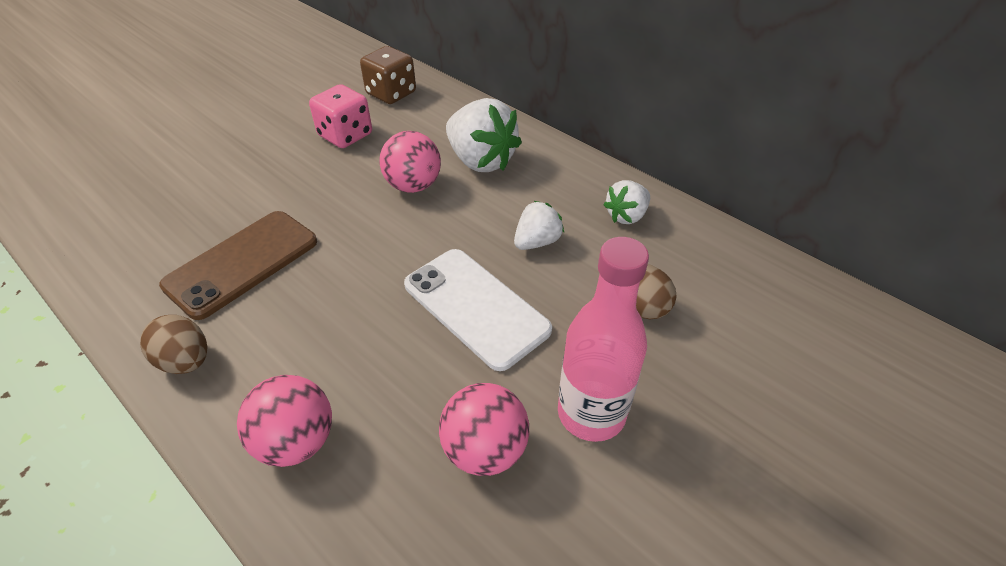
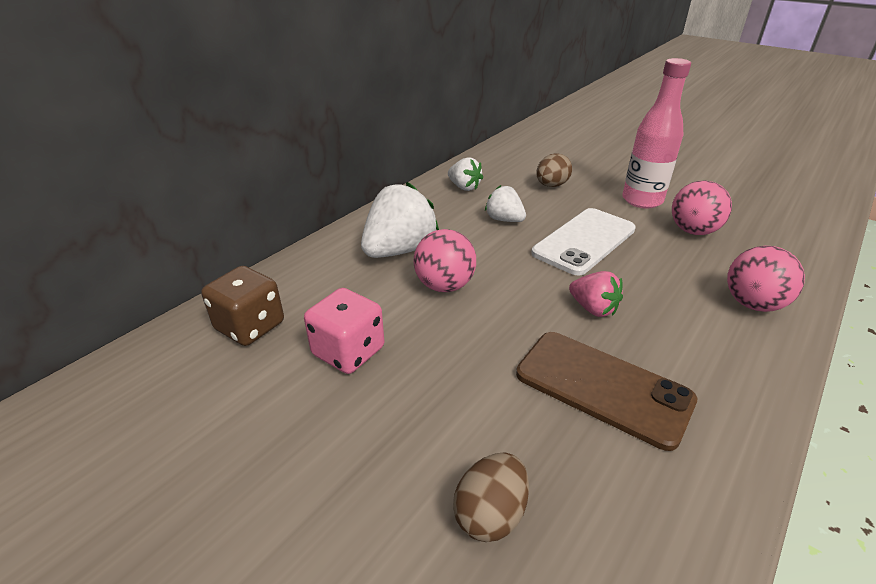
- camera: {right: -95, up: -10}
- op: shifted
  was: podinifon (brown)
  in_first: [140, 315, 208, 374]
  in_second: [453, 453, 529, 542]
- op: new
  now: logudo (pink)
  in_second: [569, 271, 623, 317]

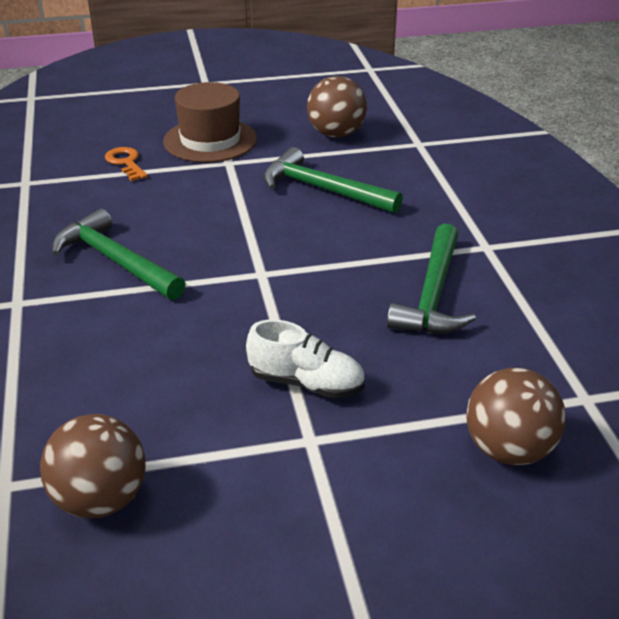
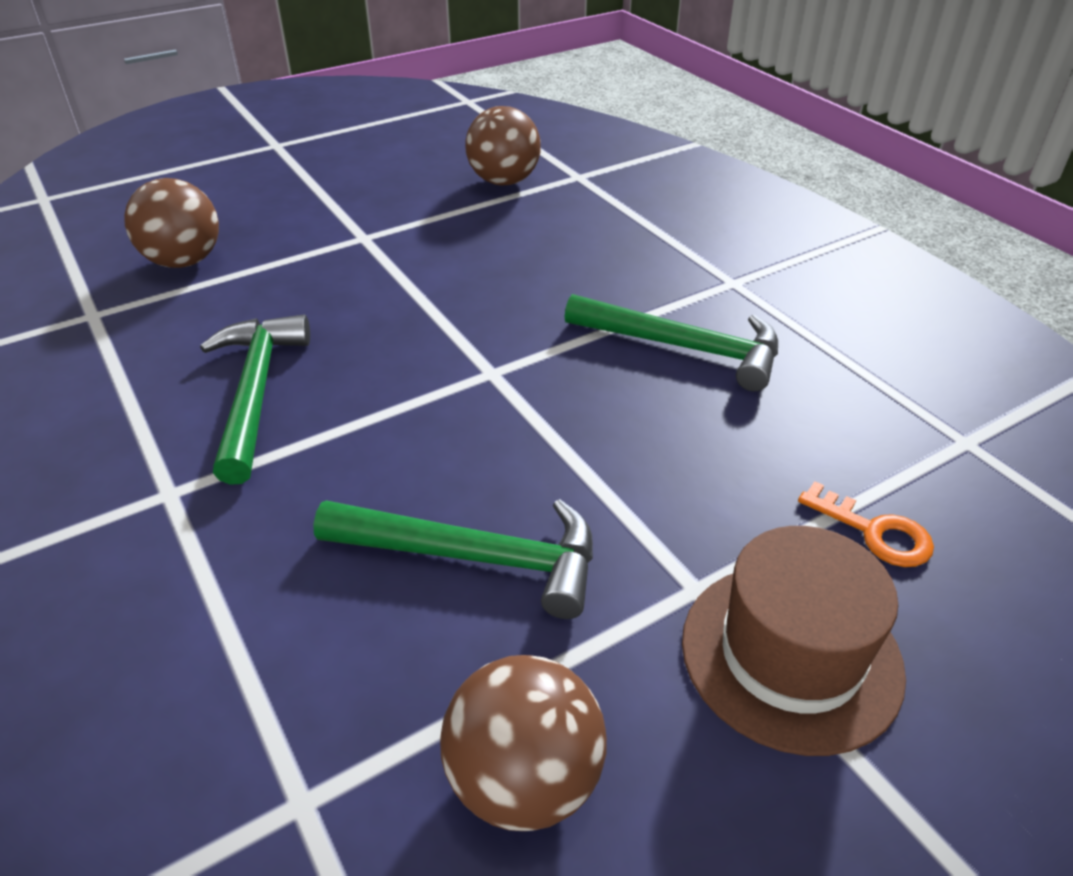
- camera: {right: 160, up: 5}
- op: gone
  was: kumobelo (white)
  in_first: [246, 320, 365, 399]

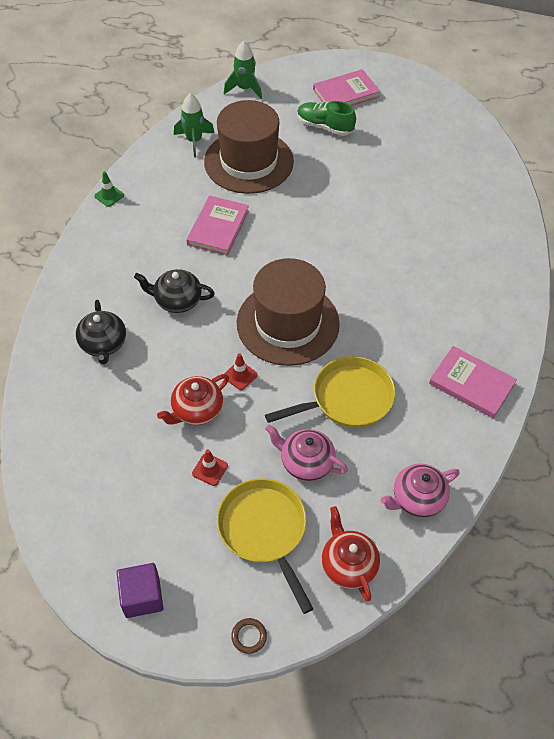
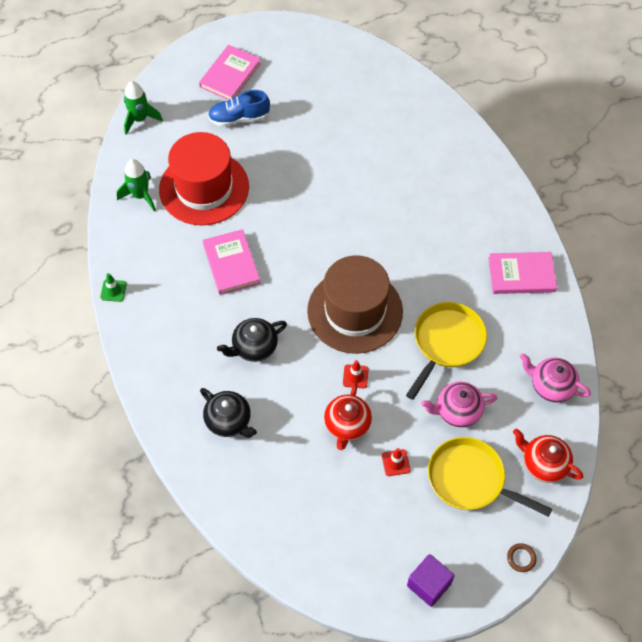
- camera: {right: -35, up: 5}
- op: repainted
  was: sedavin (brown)
  now: sedavin (red)
  in_first: [204, 100, 294, 194]
  in_second: [159, 132, 249, 226]
- op: repainted
  was: kumobelo (green)
  now: kumobelo (blue)
  in_first: [297, 101, 356, 136]
  in_second: [208, 90, 270, 127]
- op: rotated
  was: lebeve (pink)
  in_first: [381, 464, 460, 518]
  in_second: [520, 353, 591, 403]
  clockwise: 90

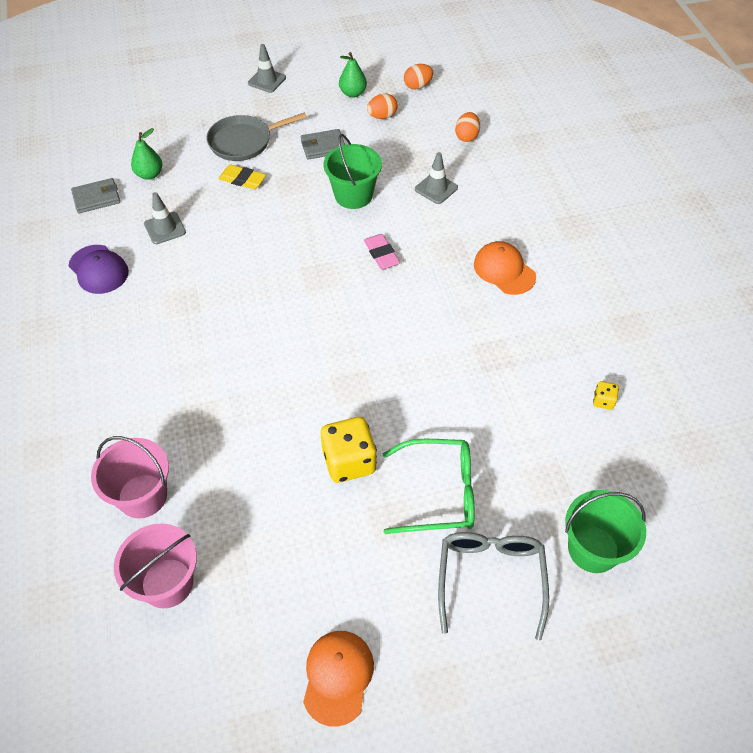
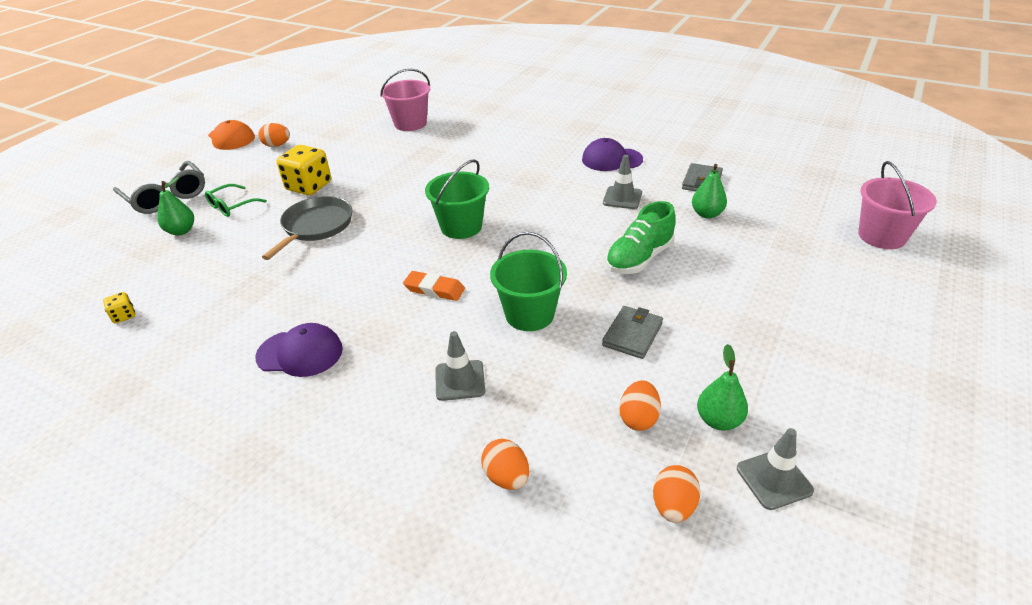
- camera: {right: 135, up: -15}
- op: shifted
  was: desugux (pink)
  in_first: [114, 523, 197, 608]
  in_second: [858, 161, 937, 249]
- op: shifted
  was: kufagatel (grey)
  in_first: [207, 113, 307, 161]
  in_second: [262, 196, 352, 260]
- op: swapped
  was: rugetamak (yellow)
  now: kumobelo (green)
  in_first: [218, 165, 266, 189]
  in_second: [606, 201, 675, 274]
- op: shifted
  was: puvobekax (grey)
  in_first: [248, 44, 286, 93]
  in_second: [737, 428, 814, 510]
- op: repainted
  was: rugetamak (pink)
  now: rugetamak (orange)
  in_first: [364, 234, 400, 269]
  in_second: [403, 271, 465, 301]
- op: scaled
  was: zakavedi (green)
  in_first: [383, 439, 475, 534]
  in_second: [205, 184, 267, 217]
  ratio: 0.61
- op: repainted
  was: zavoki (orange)
  now: zavoki (purple)
  in_first: [474, 241, 536, 295]
  in_second: [255, 323, 343, 377]
- op: shifted
  was: desugux (green)
  in_first: [565, 490, 646, 573]
  in_second: [425, 159, 489, 239]
- op: new
  now: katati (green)
  in_second: [158, 177, 194, 235]
- op: new
  now: podinifon (orange)
  in_second: [259, 123, 290, 147]

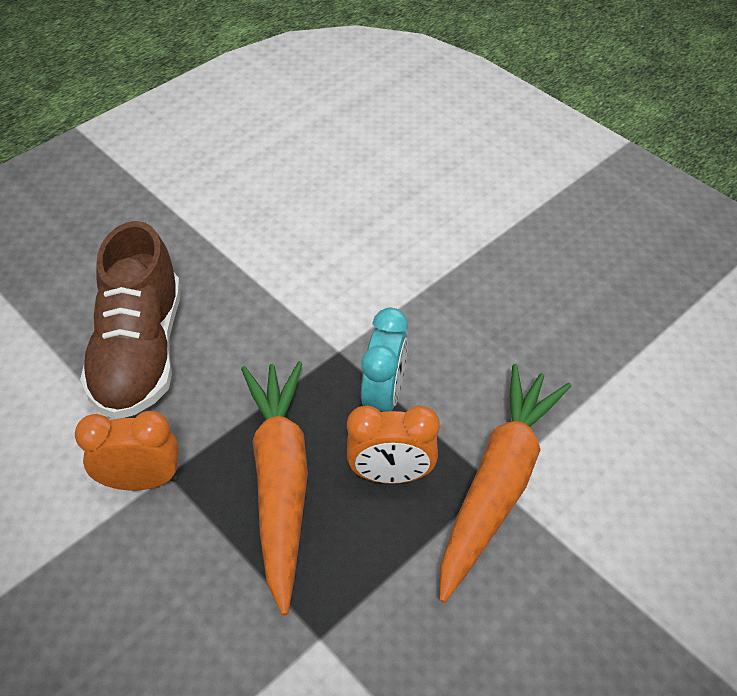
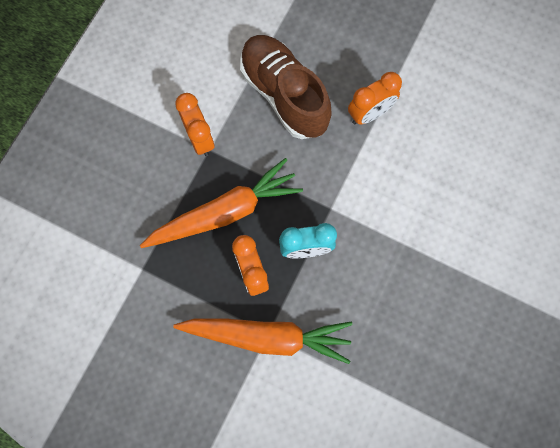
- camera: {right: 70, up: 25}
- op: rotated
  was: kumobelo (brown)
  in_first: [80, 221, 181, 419]
  in_second: [240, 35, 332, 139]
  clockwise: 75
- op: new
  now: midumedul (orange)
  in_second: [348, 72, 402, 125]

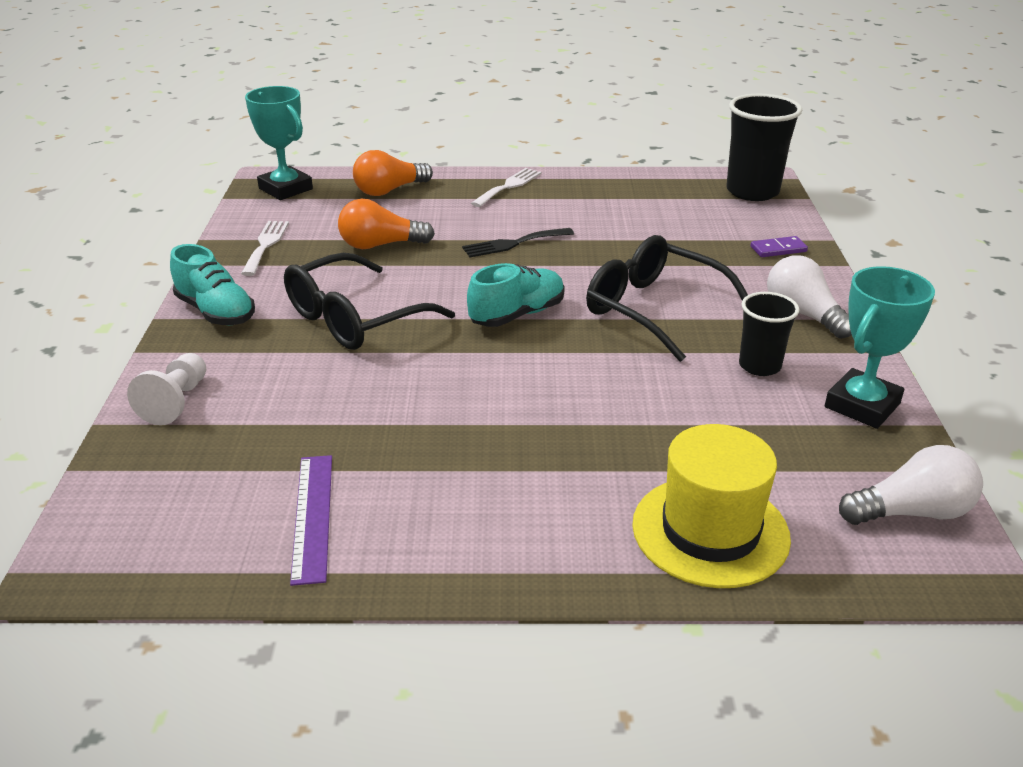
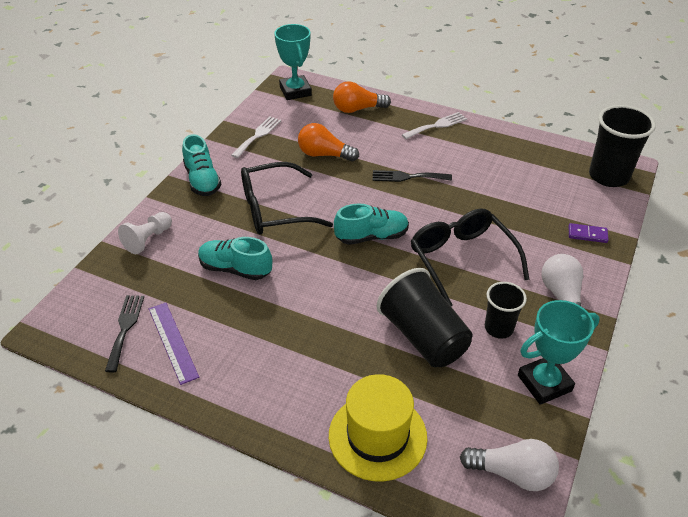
- camera: {right: 25, up: 10}
- op: rotated
  was: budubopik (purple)
  in_first: [290, 455, 332, 586]
  in_second: [149, 302, 199, 385]
  clockwise: -45
- op: new
  now: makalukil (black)
  in_second: [105, 295, 144, 372]
- op: new
  now: kumobelo (turquoise)
  in_second: [198, 237, 272, 280]
- op: new
  now: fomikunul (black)
  in_second: [376, 268, 472, 367]

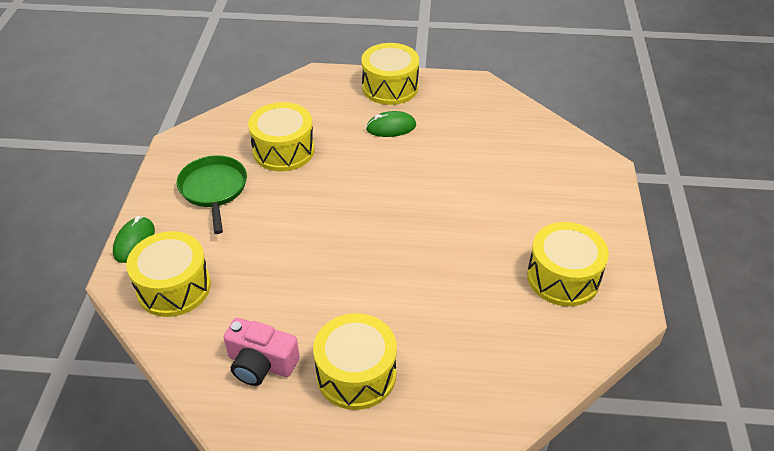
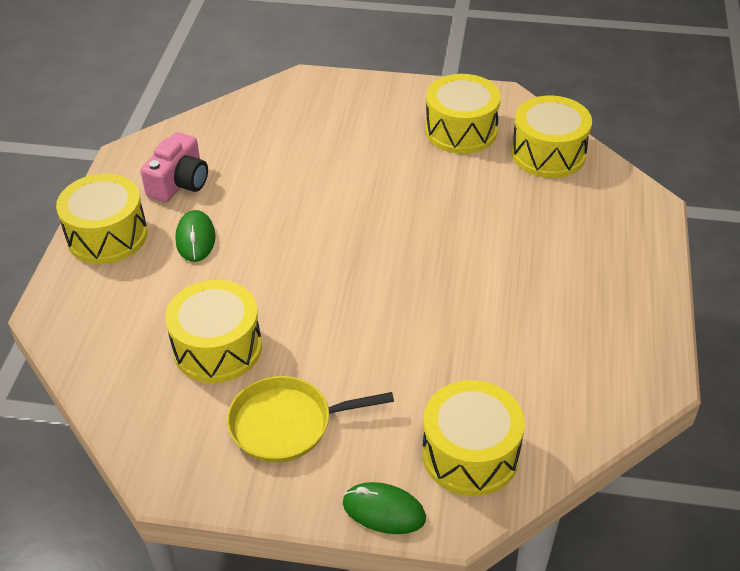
- camera: {right: -85, up: 0}
- op: repainted
  was: kufagatel (green)
  now: kufagatel (yellow)
  in_first: [177, 155, 247, 234]
  in_second: [227, 376, 394, 463]
- op: shifted
  was: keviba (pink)
  in_first: [224, 318, 300, 386]
  in_second: [140, 132, 208, 202]
- op: shifted
  was: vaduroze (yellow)
  in_first: [313, 313, 397, 410]
  in_second: [511, 96, 592, 178]

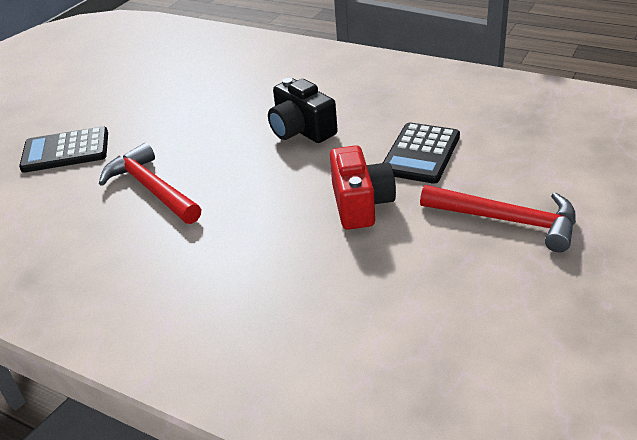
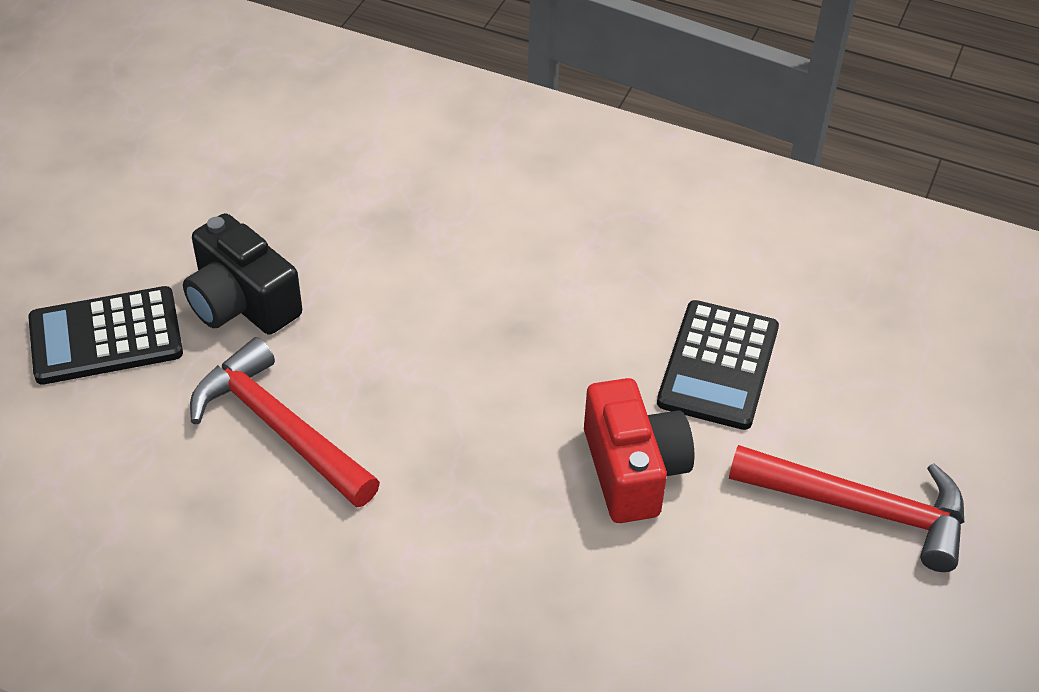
- camera: {right: -10, up: 10}
- op: shifted
  was: keviba (black)
  in_first: [268, 78, 338, 143]
  in_second: [183, 213, 302, 335]

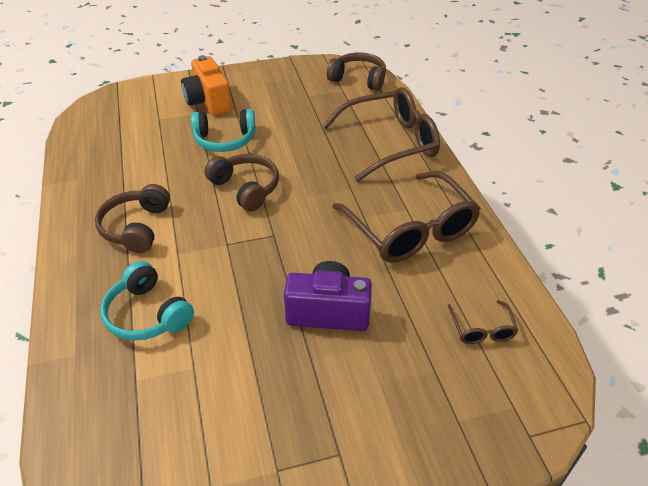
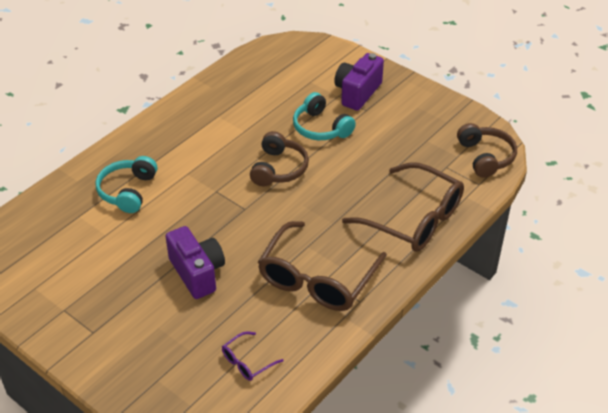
- camera: {right: 55, up: 0}
- op: gone
  was: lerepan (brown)
  in_first: [95, 184, 170, 253]
- op: repainted
  was: keviba (orange)
  now: keviba (purple)
  in_first: [181, 55, 232, 116]
  in_second: [334, 53, 384, 111]
- op: repainted
  was: zakavedi (brown)
  now: zakavedi (purple)
  in_first: [448, 300, 518, 344]
  in_second: [222, 331, 284, 381]

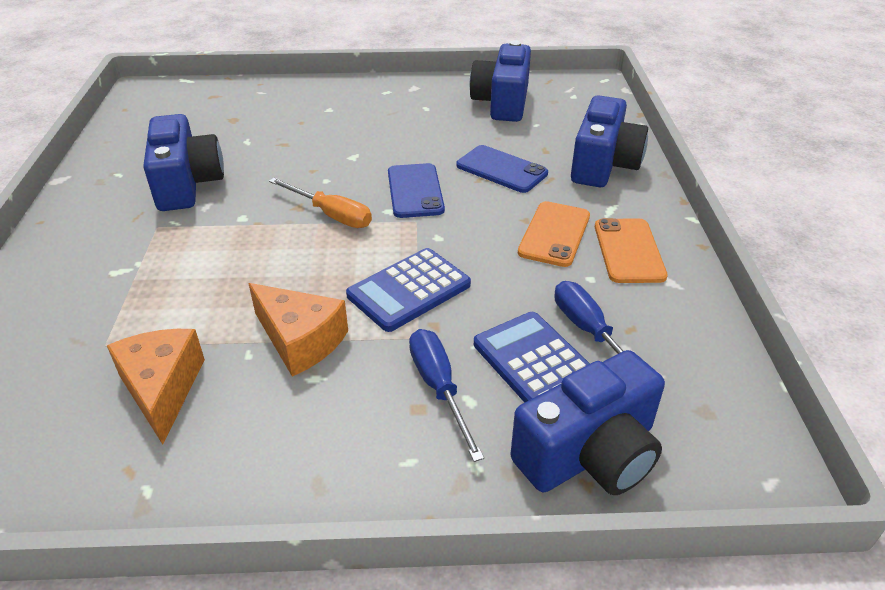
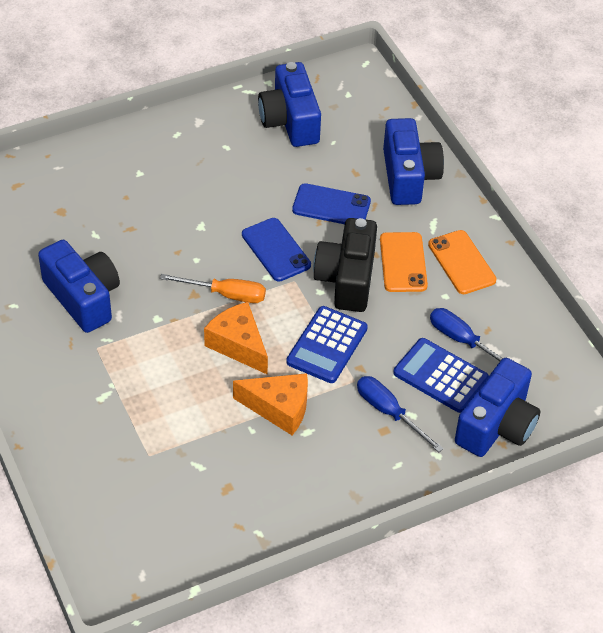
- camera: {right: -25, up: 10}
- op: shifted
  was: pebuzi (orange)
  in_first: [107, 329, 205, 445]
  in_second: [204, 302, 268, 375]
- op: new
  now: keviba (black)
  in_second: [313, 218, 377, 312]

